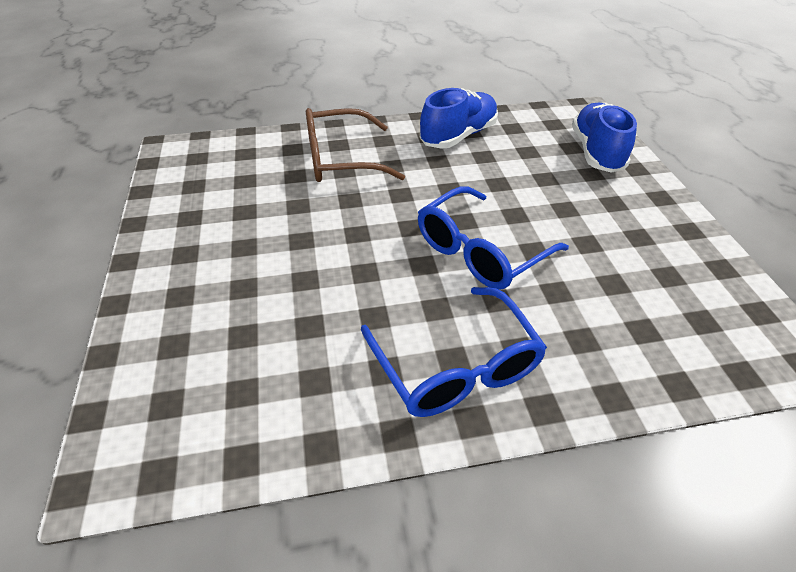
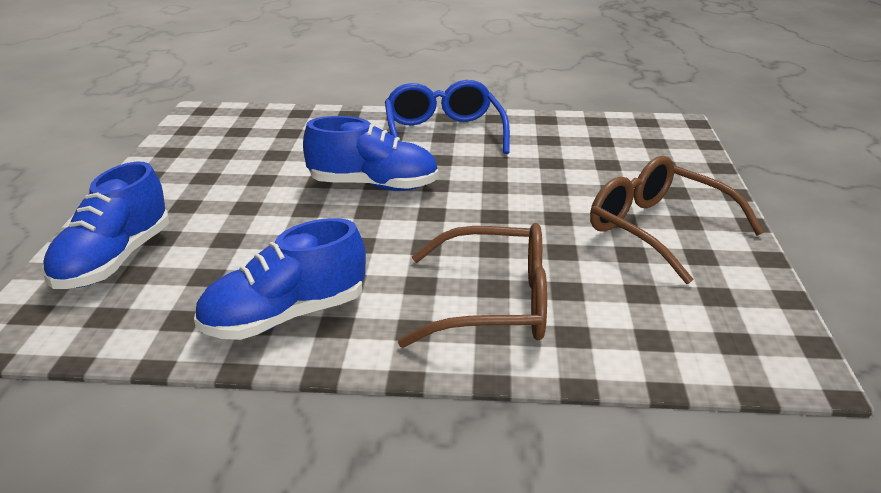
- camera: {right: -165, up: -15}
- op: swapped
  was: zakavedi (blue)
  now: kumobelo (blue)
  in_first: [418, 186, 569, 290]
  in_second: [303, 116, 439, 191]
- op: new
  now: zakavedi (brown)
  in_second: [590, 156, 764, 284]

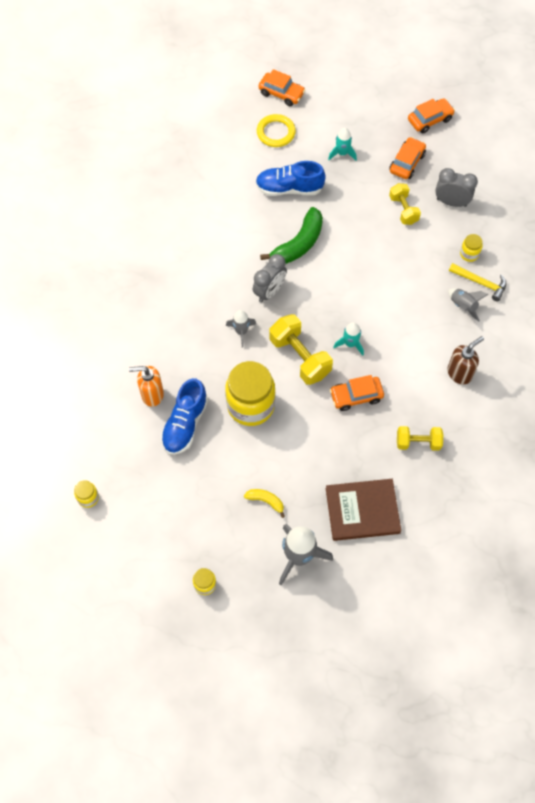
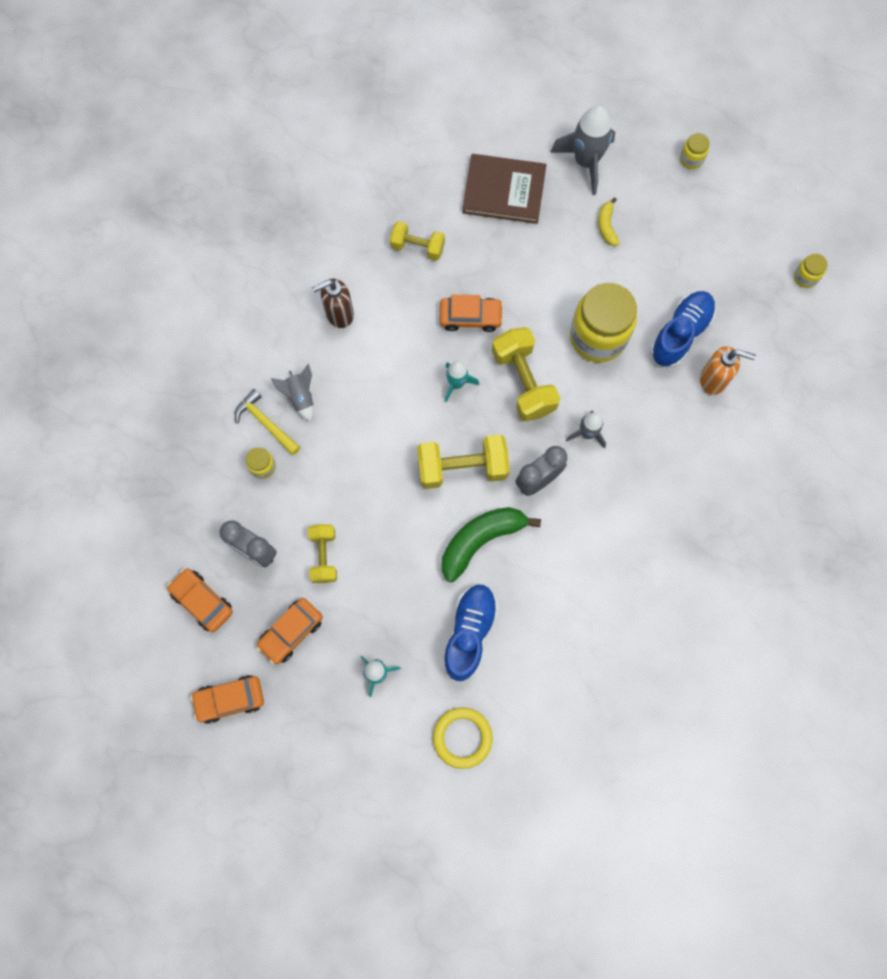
- camera: {right: -165, up: 10}
- op: rotated
  was: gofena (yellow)
  in_first: [244, 489, 285, 518]
  in_second: [598, 197, 620, 246]
  clockwise: 45
- op: rotated
  was: kumobelo (blue)
  in_first: [255, 161, 326, 196]
  in_second: [443, 584, 498, 681]
  clockwise: -90
- op: shifted
  was: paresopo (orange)
  in_first: [259, 69, 305, 106]
  in_second: [167, 568, 233, 632]
- op: new
  now: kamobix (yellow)
  in_second: [417, 434, 510, 489]

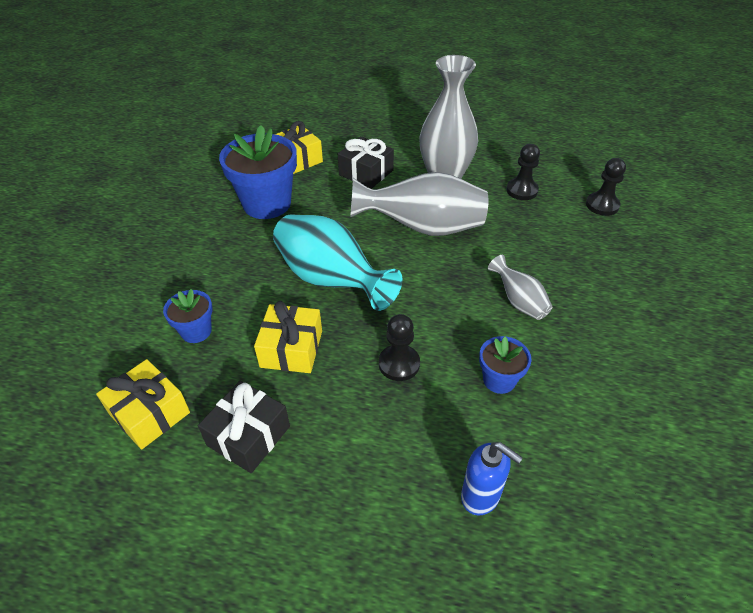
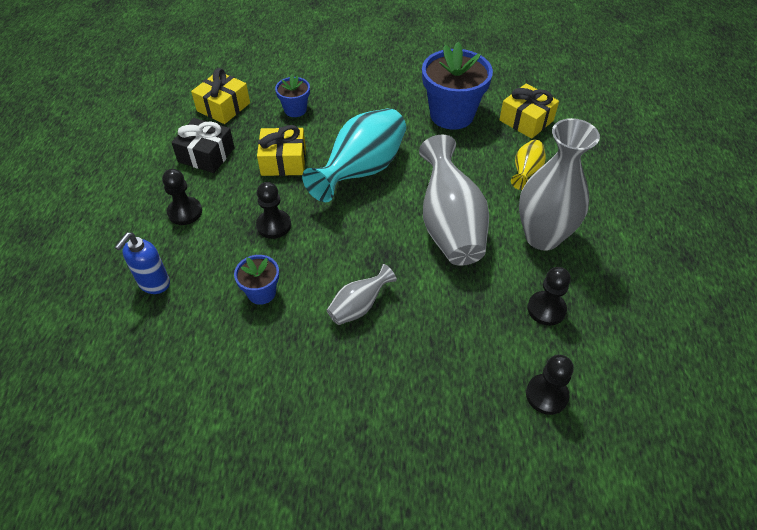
- camera: {right: 80, up: 5}
- op: swapped
  was: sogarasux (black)
  now: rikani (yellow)
  in_first: [338, 136, 394, 189]
  in_second: [511, 140, 546, 190]
- op: new
  now: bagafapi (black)
  in_second: [162, 169, 202, 225]

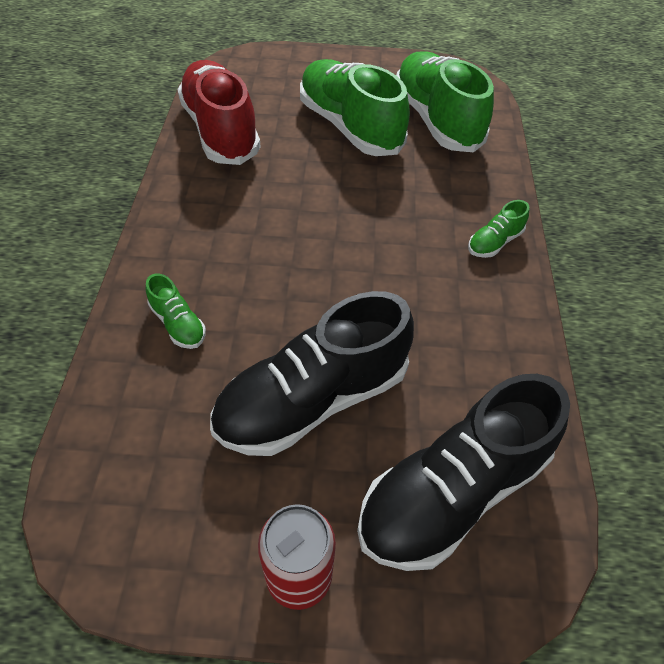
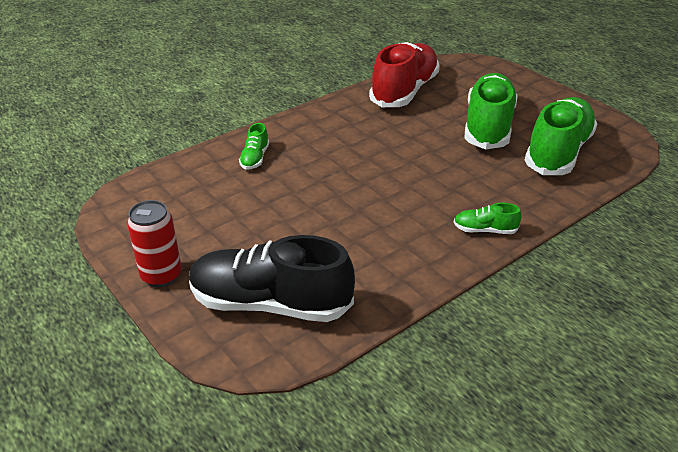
- camera: {right: 50, up: -15}
- op: gone
  was: kumobelo (black)
  in_first: [210, 291, 414, 456]

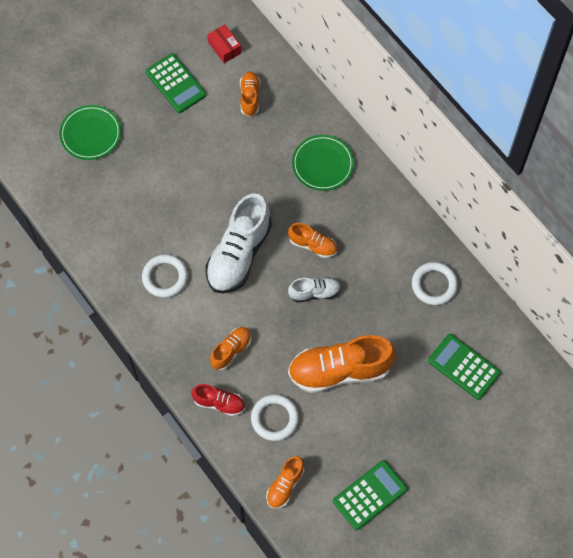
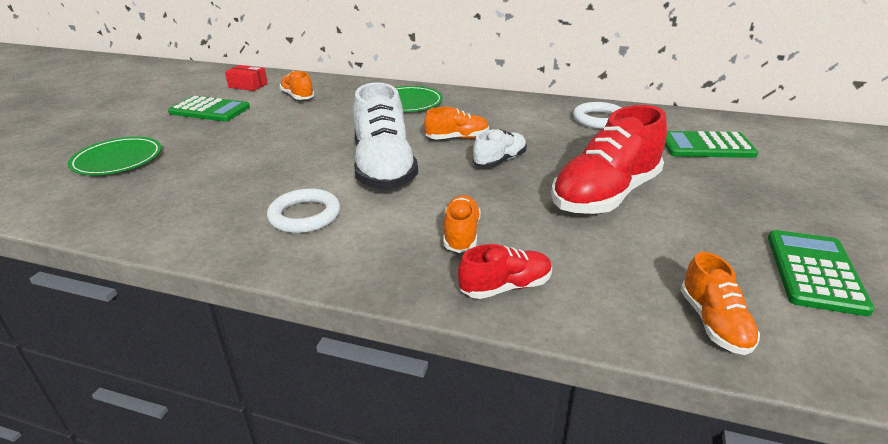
- camera: {right: -35, up: -35}
- op: gone
  was: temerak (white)
  in_first: [251, 394, 299, 441]
- op: repainted
  was: kumobelo (orange)
  now: kumobelo (red)
  in_first: [288, 335, 396, 393]
  in_second: [551, 105, 667, 214]

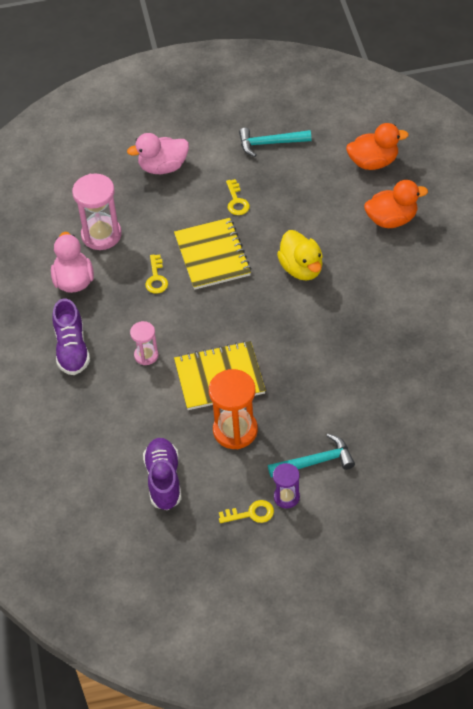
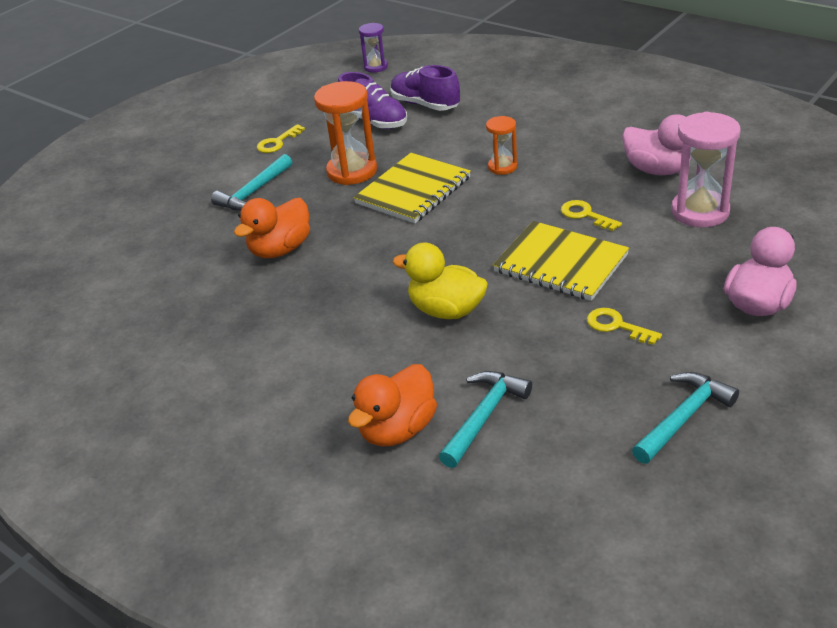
- camera: {right: 140, up: -15}
- op: shifted
  was: kumobelo (purple)
  in_first: [52, 299, 90, 375]
  in_second: [391, 65, 460, 111]
- op: repainted
  was: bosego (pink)
  now: bosego (orange)
  in_first: [130, 321, 159, 365]
  in_second: [486, 116, 517, 175]
- op: shifted
  was: bosego (purple)
  in_first: [273, 463, 300, 508]
  in_second: [359, 23, 388, 73]
- op: shifted
  was: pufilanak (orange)
  in_first: [346, 123, 409, 170]
  in_second: [234, 198, 310, 258]
- op: new
  now: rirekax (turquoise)
  in_second: [439, 371, 532, 468]

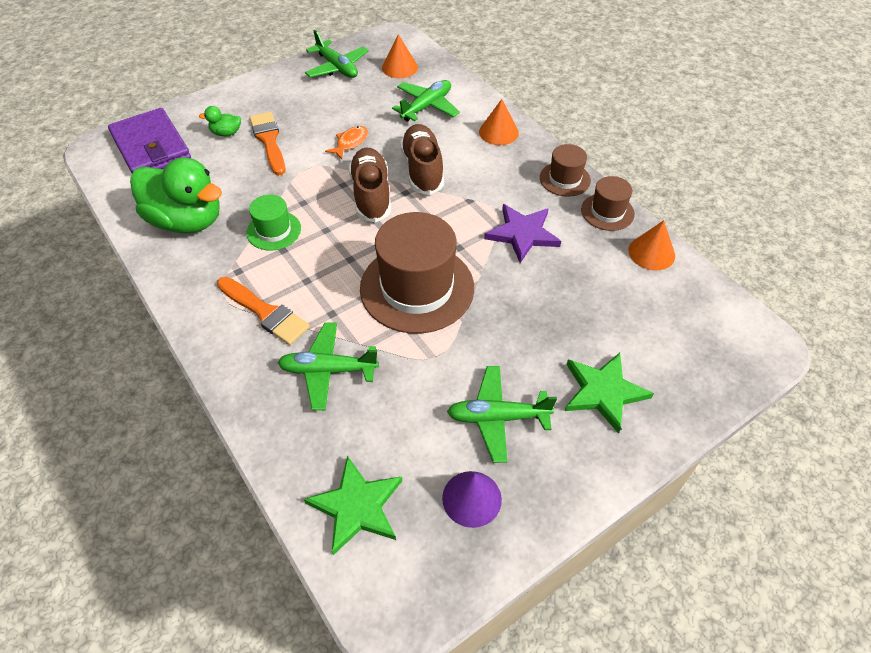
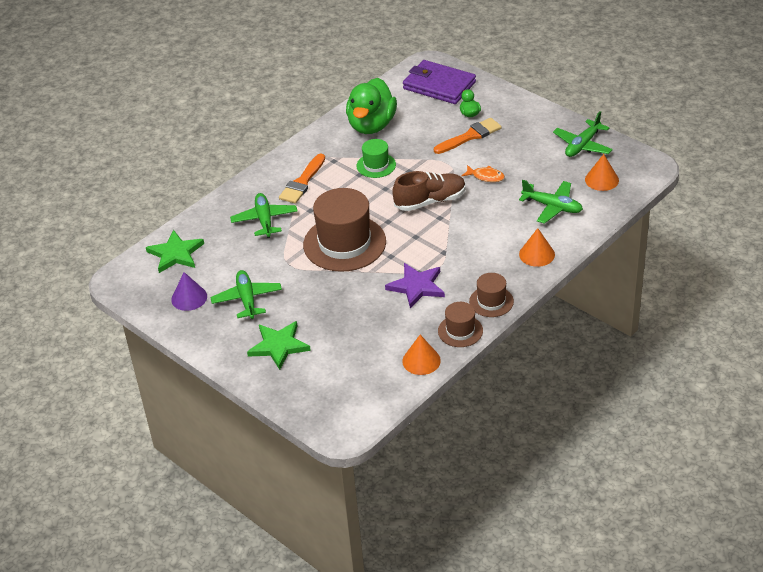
- camera: {right: 80, up: -10}
- op: rotated
  was: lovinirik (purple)
  in_first: [108, 108, 191, 173]
  in_second: [403, 60, 476, 104]
  clockwise: 75
- op: gone
  was: kumobelo (brown)
  in_first: [400, 124, 444, 195]

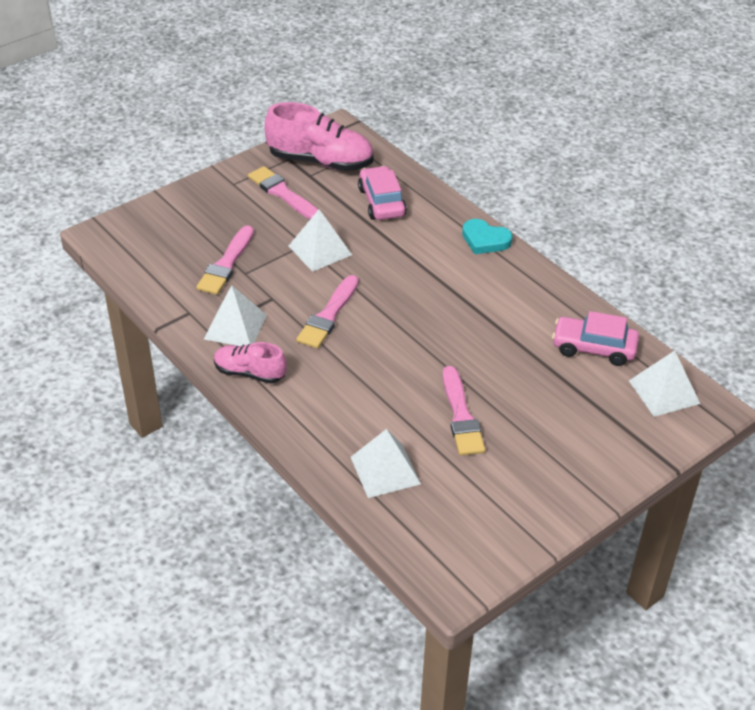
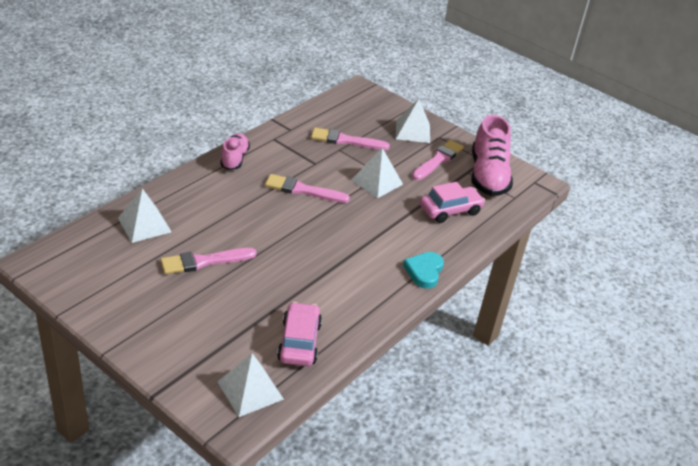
- camera: {right: 75, up: -5}
- op: shifted
  was: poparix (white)
  in_first: [204, 285, 267, 346]
  in_second: [396, 99, 430, 143]

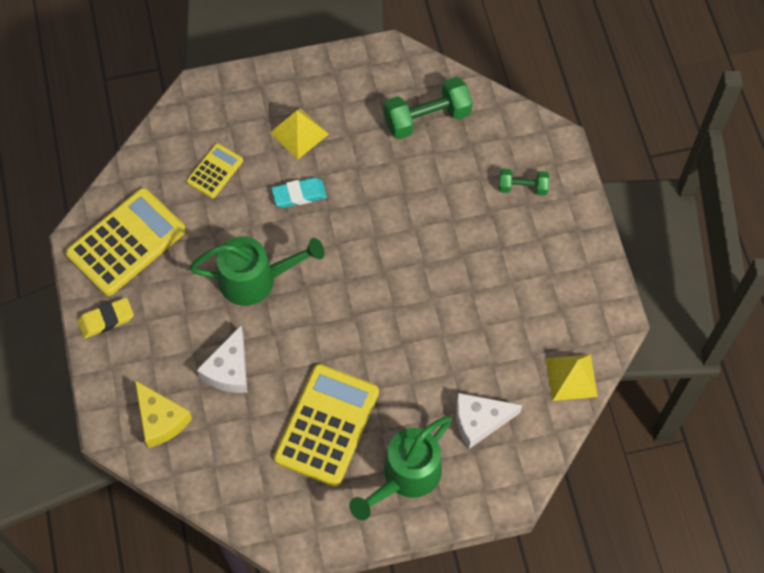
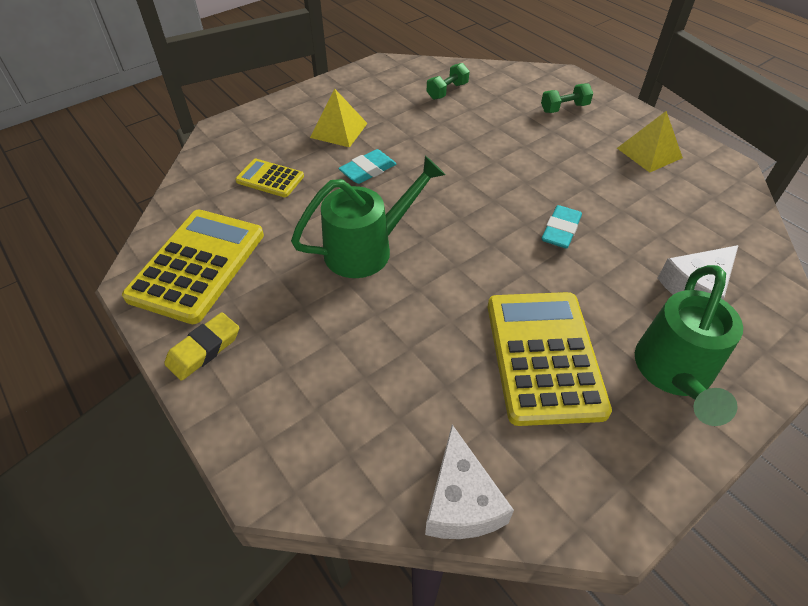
- camera: {right: -25, up: -15}
- op: gone
  was: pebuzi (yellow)
  in_first: [135, 380, 192, 448]
- op: rotated
  was: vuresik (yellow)
  in_first: [187, 143, 243, 198]
  in_second: [235, 159, 304, 197]
  clockwise: -75
- op: shifted
  was: pebuzi (white)
  in_first: [197, 326, 248, 393]
  in_second: [425, 425, 514, 539]
- op: scaled
  was: kamobix (green)
  in_first: [384, 77, 472, 139]
  in_second: [427, 63, 469, 100]
  ratio: 0.57
- op: shifted
  was: poparix (yellow)
  in_first: [546, 354, 598, 401]
  in_second: [617, 111, 683, 173]
- op: new
  now: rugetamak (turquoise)
  in_second: [542, 205, 582, 248]

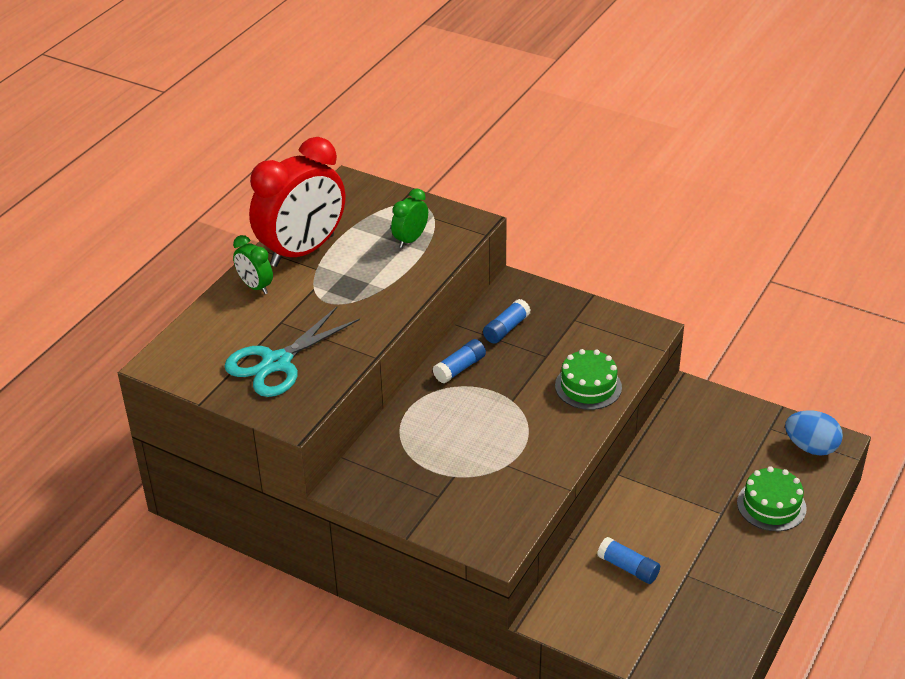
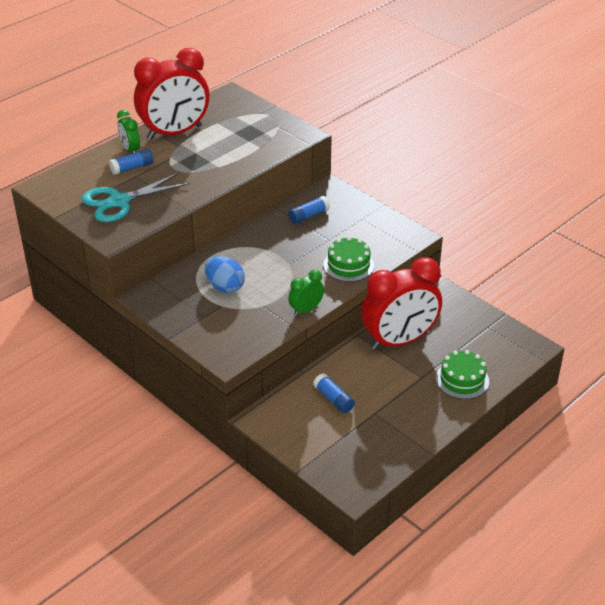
- camera: {right: 15, up: 0}
- op: shifted
  was: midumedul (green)
  in_first: [391, 188, 428, 248]
  in_second: [288, 270, 324, 316]
- op: shifted
  was: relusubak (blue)
  in_first: [433, 339, 486, 384]
  in_second: [109, 149, 154, 175]
- op: shifted
  was: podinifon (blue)
  in_first: [785, 410, 843, 456]
  in_second: [205, 256, 245, 293]
- op: new
  now: midumedul (red)
  in_second: [361, 257, 442, 350]

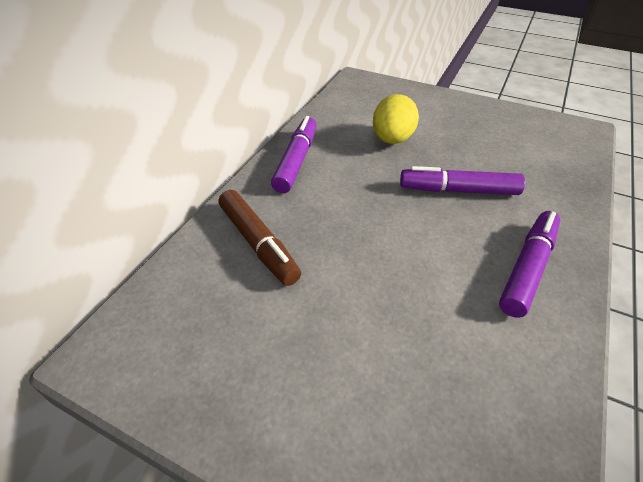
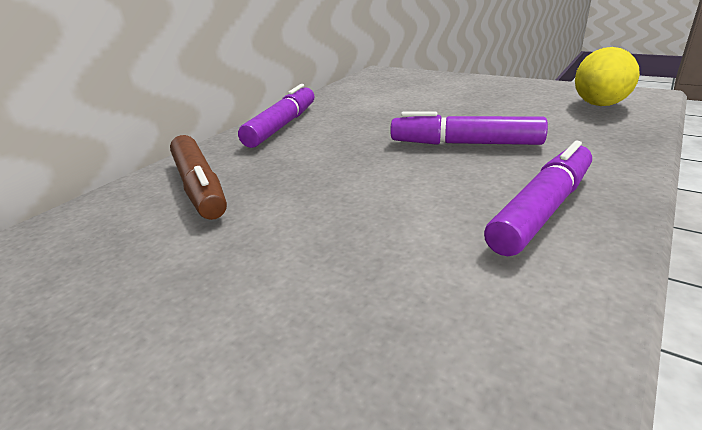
- camera: {right: 10, up: -15}
- op: shifted
  was: podinifon (yellow)
  in_first: [373, 94, 419, 144]
  in_second: [575, 47, 640, 106]

